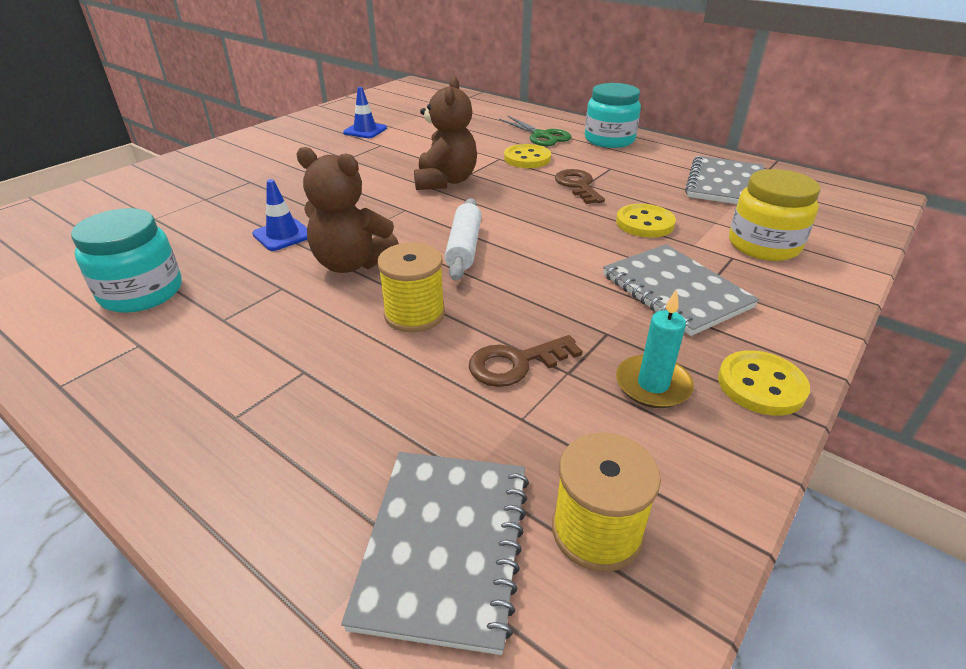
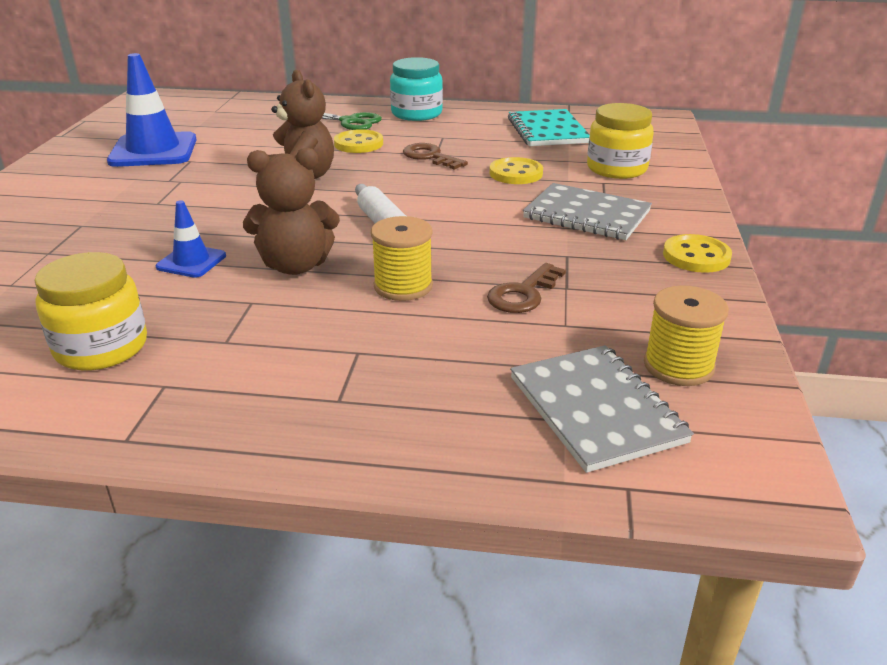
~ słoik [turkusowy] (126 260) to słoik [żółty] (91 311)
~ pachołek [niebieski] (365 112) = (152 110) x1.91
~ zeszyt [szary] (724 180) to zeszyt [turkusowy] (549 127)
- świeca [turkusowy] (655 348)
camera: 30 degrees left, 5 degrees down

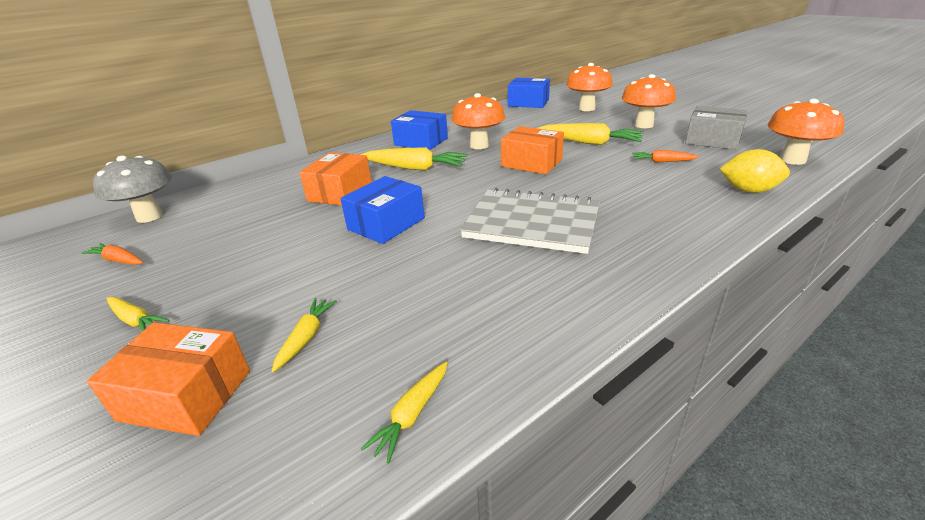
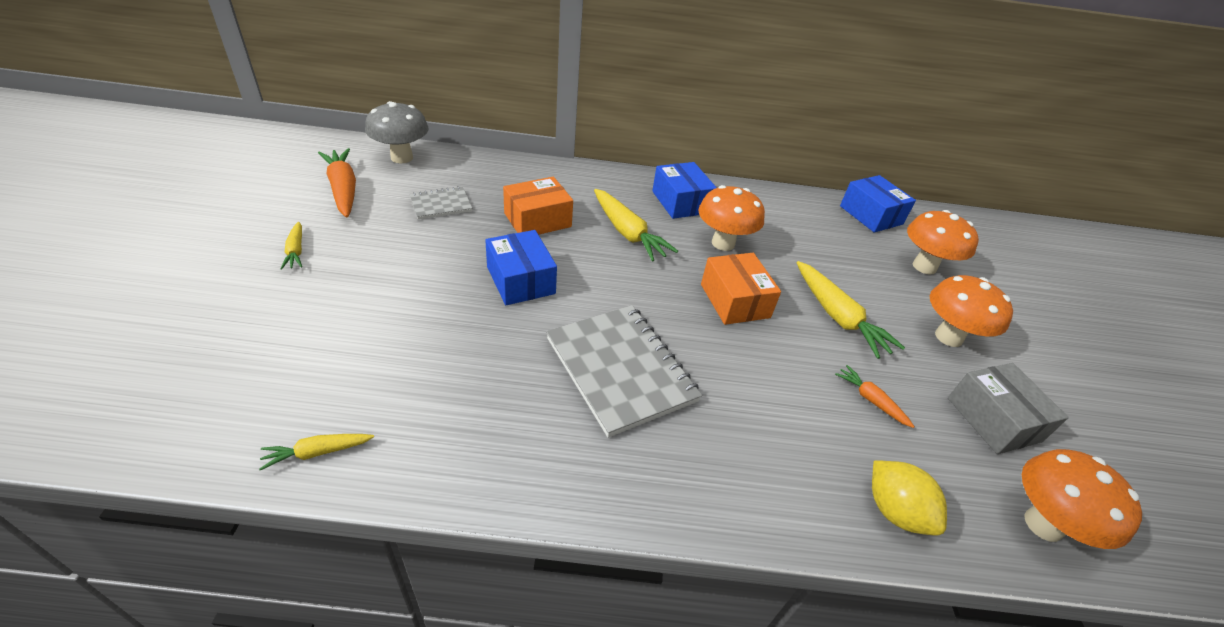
~ marchewka [pomarańczowy] (112 254) = (337 182) x1.87
+ zeszyt [szary] (440 202)
~ pudełko [niebieski] (382 210) = (521 267) 75 degrees clockwise
- pudełko [pomarańczowy] (168 379)
- marchewka [żółty] (304 335)
camera: 35 degrees right, 10 degrees up

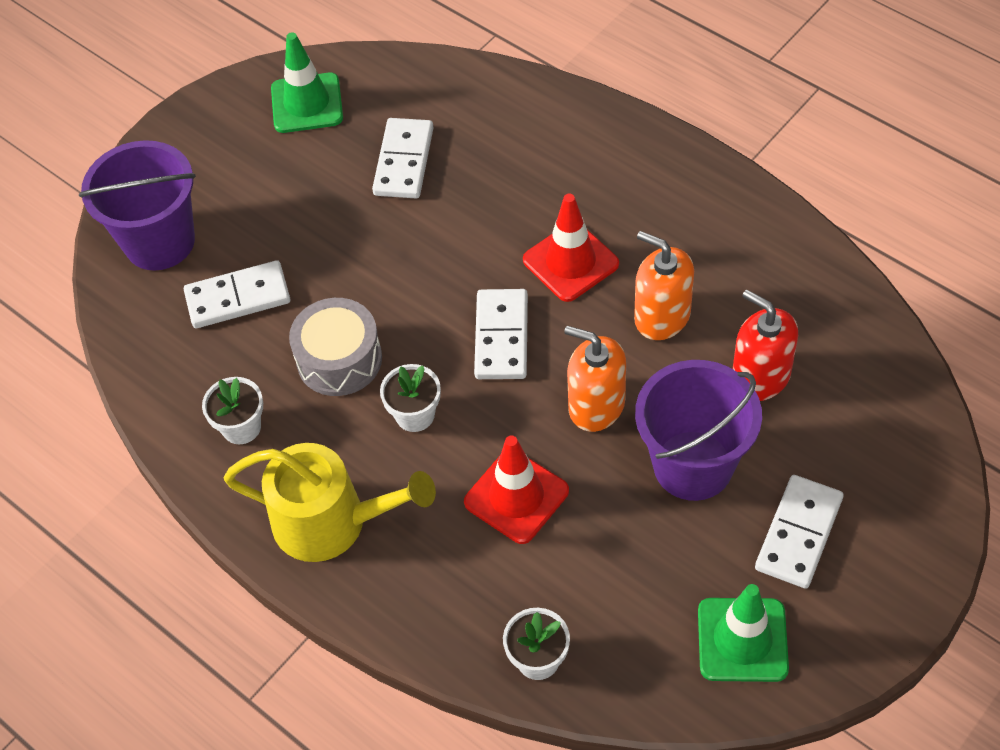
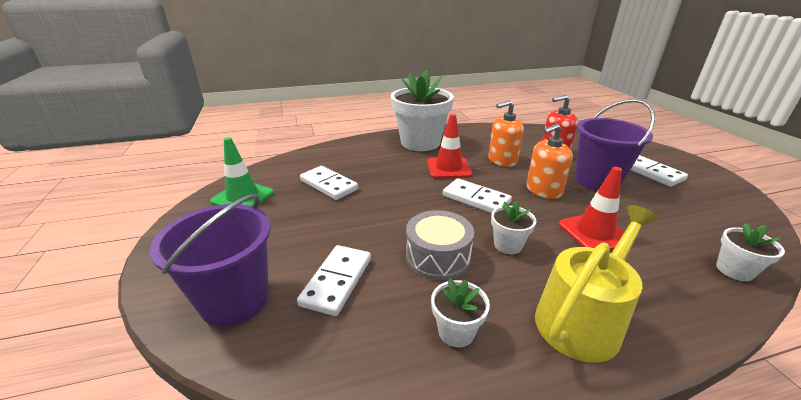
+ doniczka [biały] (422 110)
- pachołek [zielony] (743 633)
camera: 60 degrees left, 25 degrees down

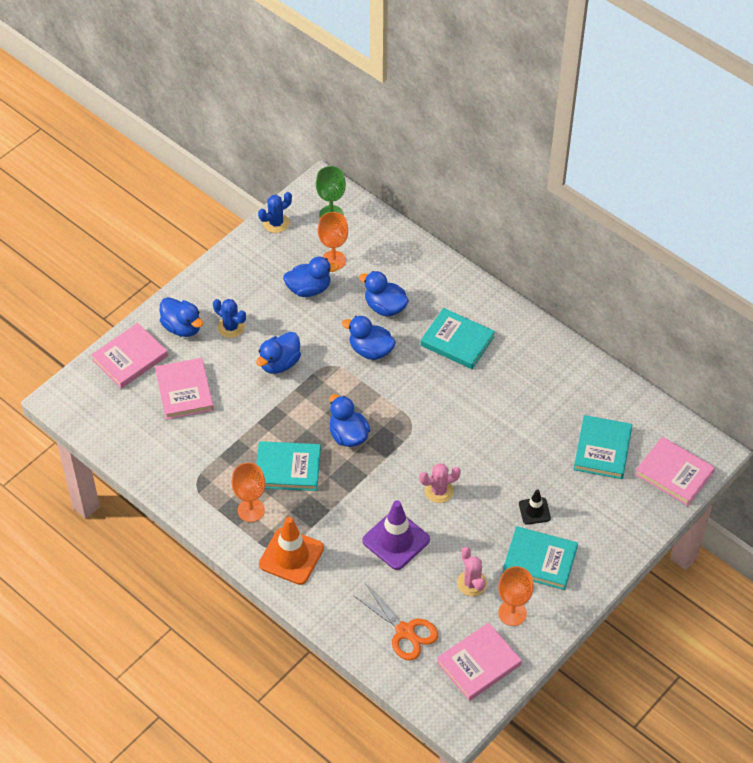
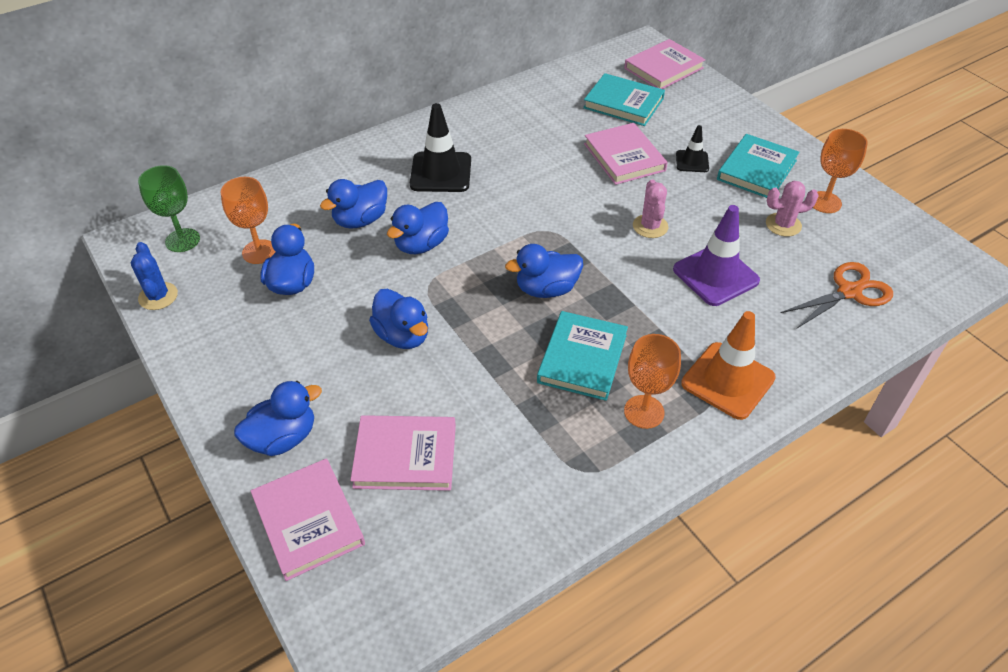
~ książka [turkusowy] (458 338) to pachołek [czarny] (440 147)
~ książka [różowy] (479 661) to (626 154)
- kaktus [niebieski] (229 318)
camera: 75 degrees left, 5 degrees down

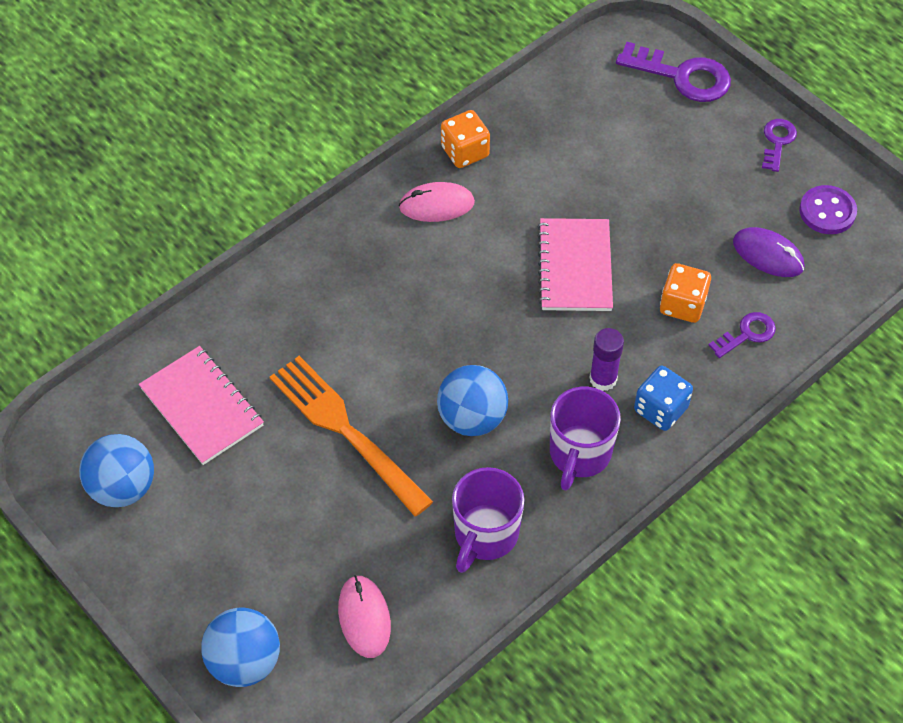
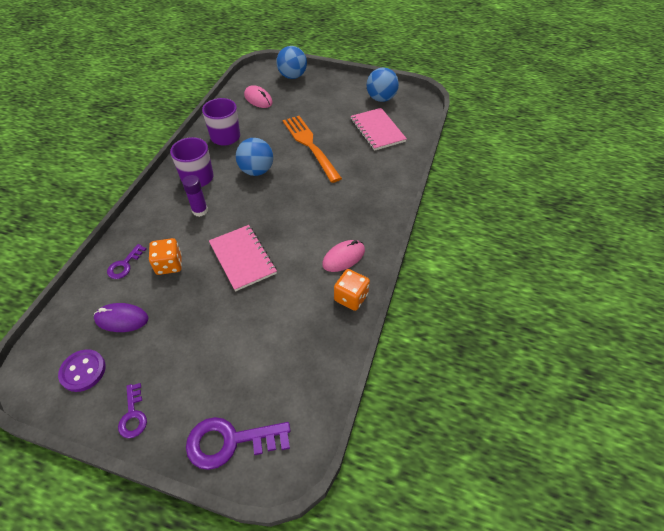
~ widelec [pomarańczowy] (351 436) = (312 149) 135 degrees counterclockwise
~ zeszyt [różowy] (201 405) = (378 129) 45 degrees clockwise
- kostka do gry [niebieski] (663 398)
camera: 150 degrees right, 5 degrees down

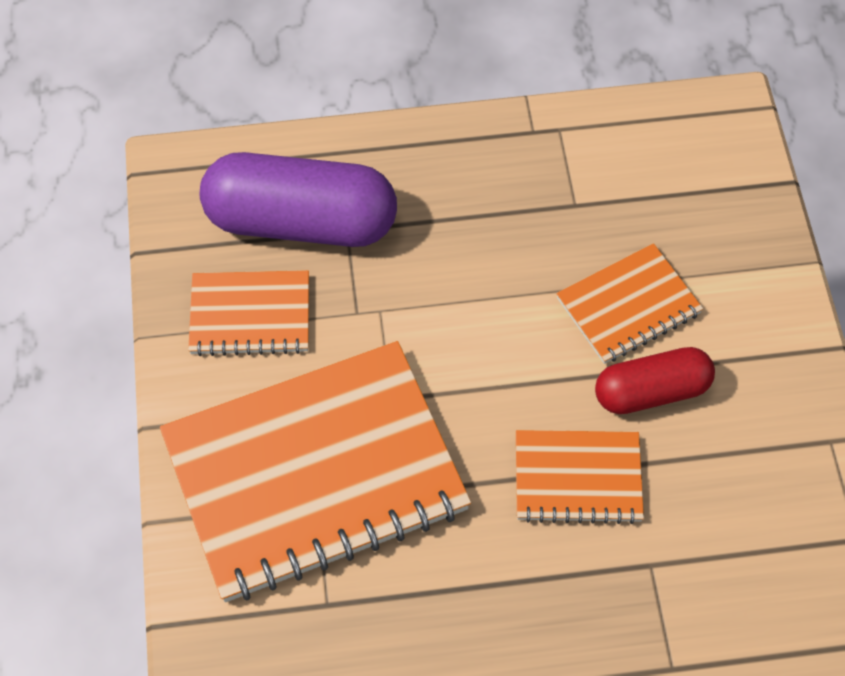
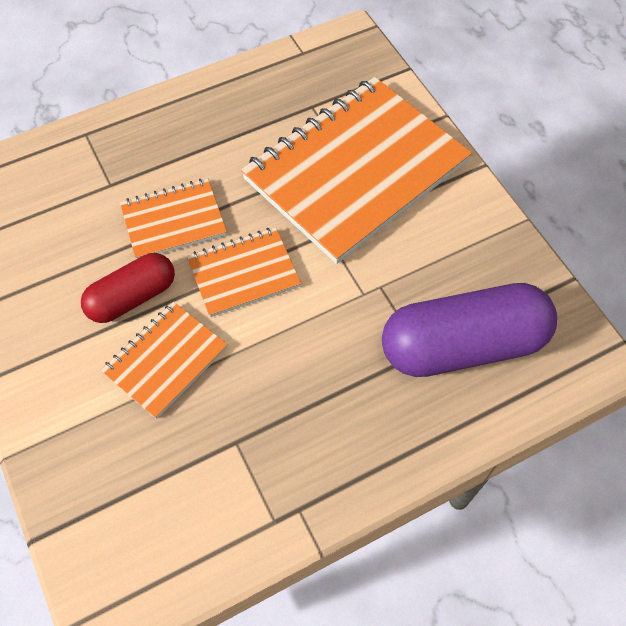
~ zeszyt [pomarańczowy] (248 313) to (244 272)
camera: 160 degrees right, 0 degrees up

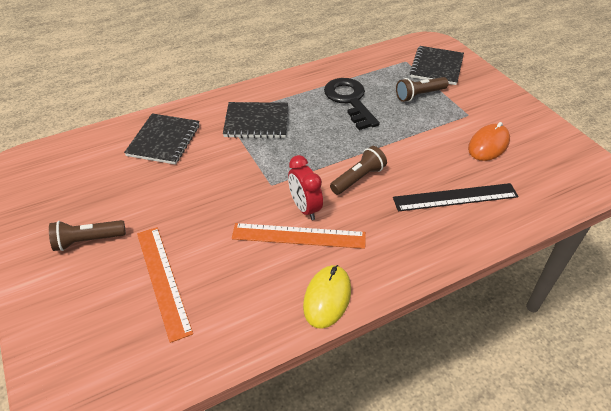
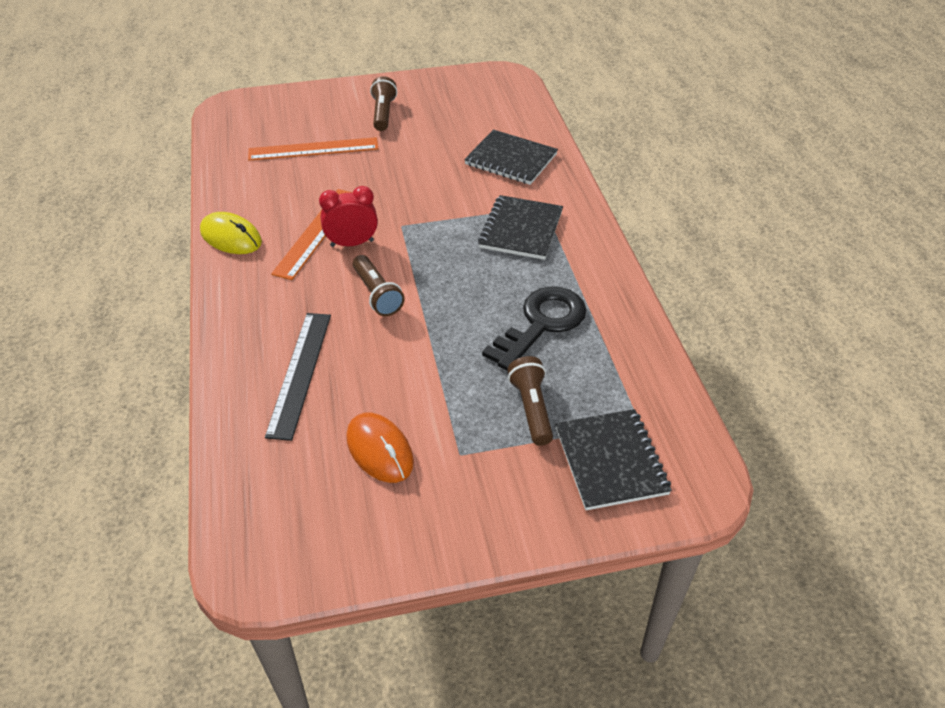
~ klucz [czarny] (352 104) = (534 329) 45 degrees counterclockwise
~ zeszyt [czarny] (436 65) = (613 459) 45 degrees clockwise
camera: 105 degrees right, 0 degrees up

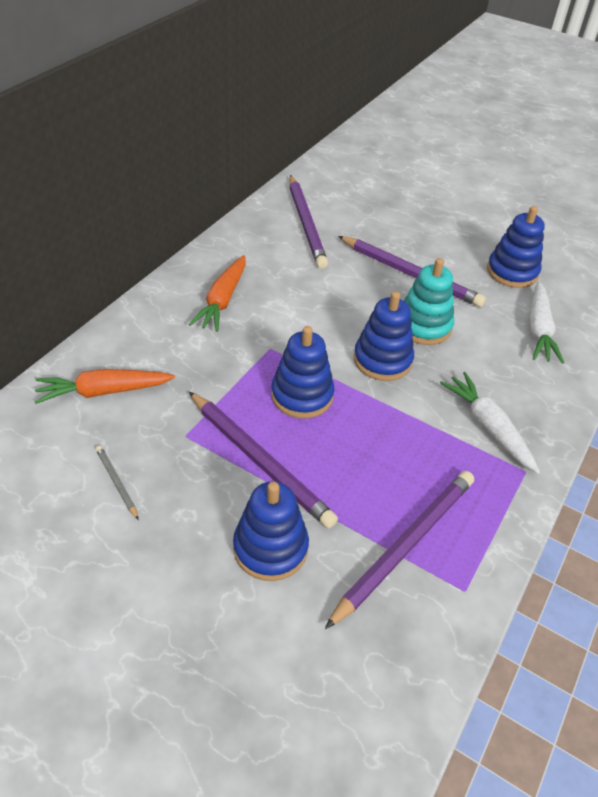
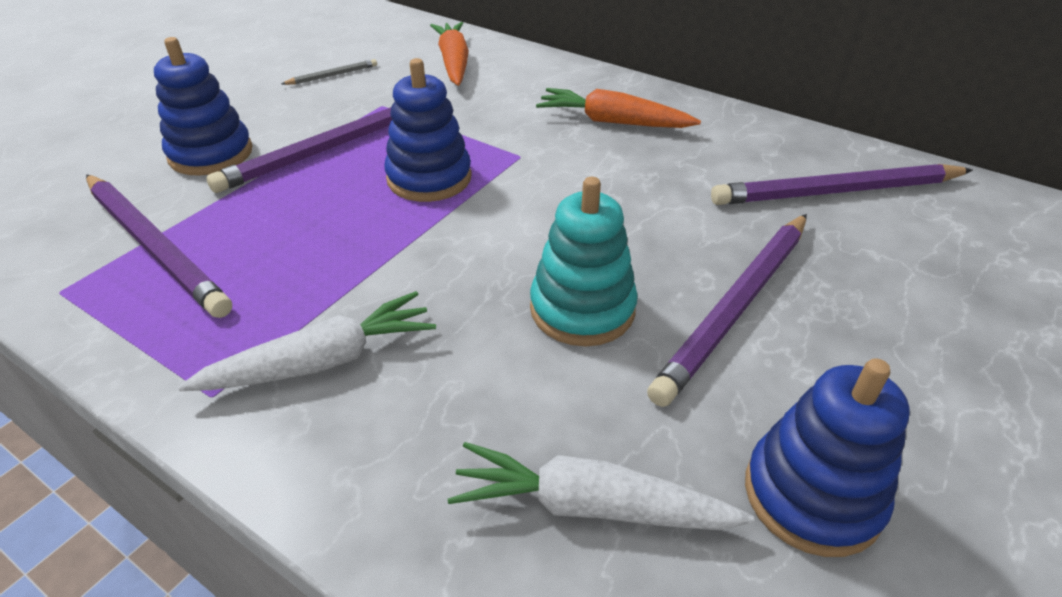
- zabawka nakładanka [niebieski] (384 336)
camera: 95 degrees right, 5 degrees down

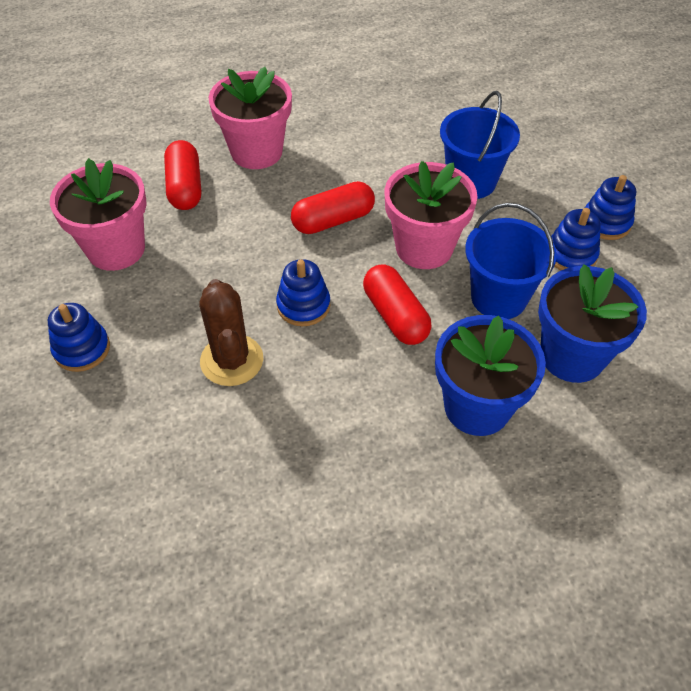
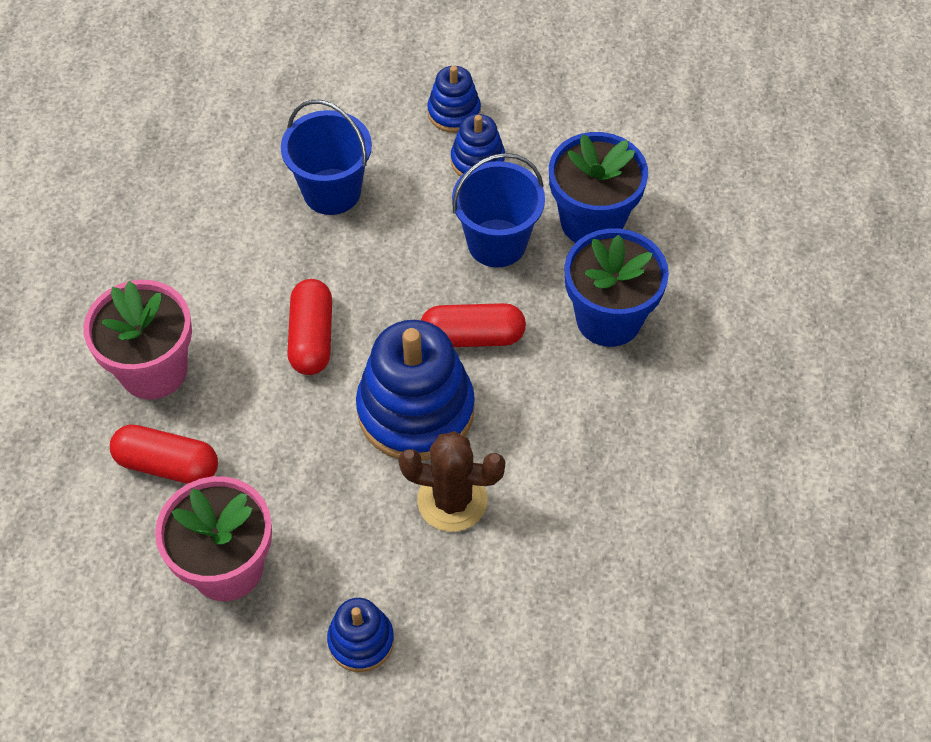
~ zabawka nakładanka [niebieski] (303 292) = (415 390) x1.94
- doniczka [różowy] (430 215)
camera: 65 degrees left, 5 degrees up

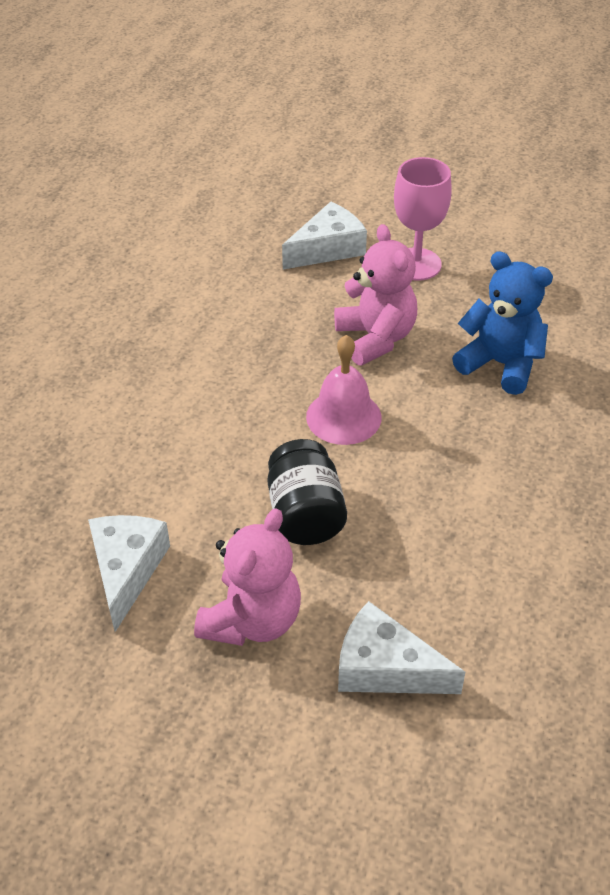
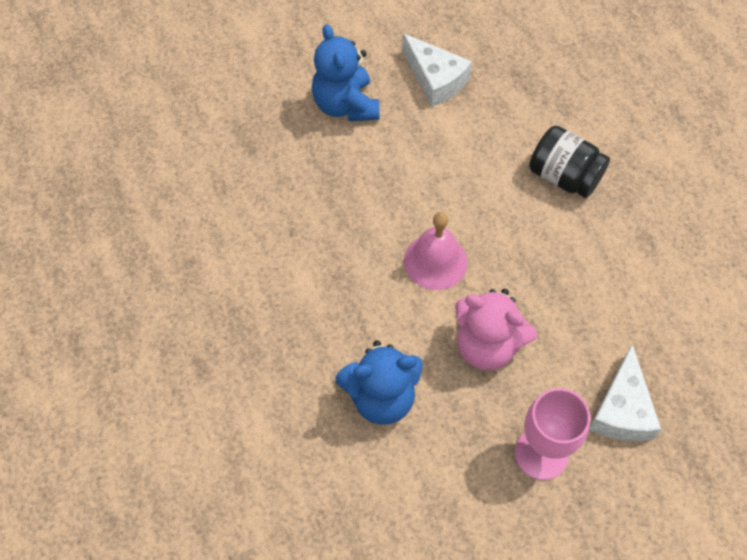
~ miś [różowy] (247 577) to miś [niebieski] (346 72)
~ słoik [czarny] (307 492) to (569 161)
- ser [biały] (401 647)
camera: 135 degrees right, 15 degrees up

